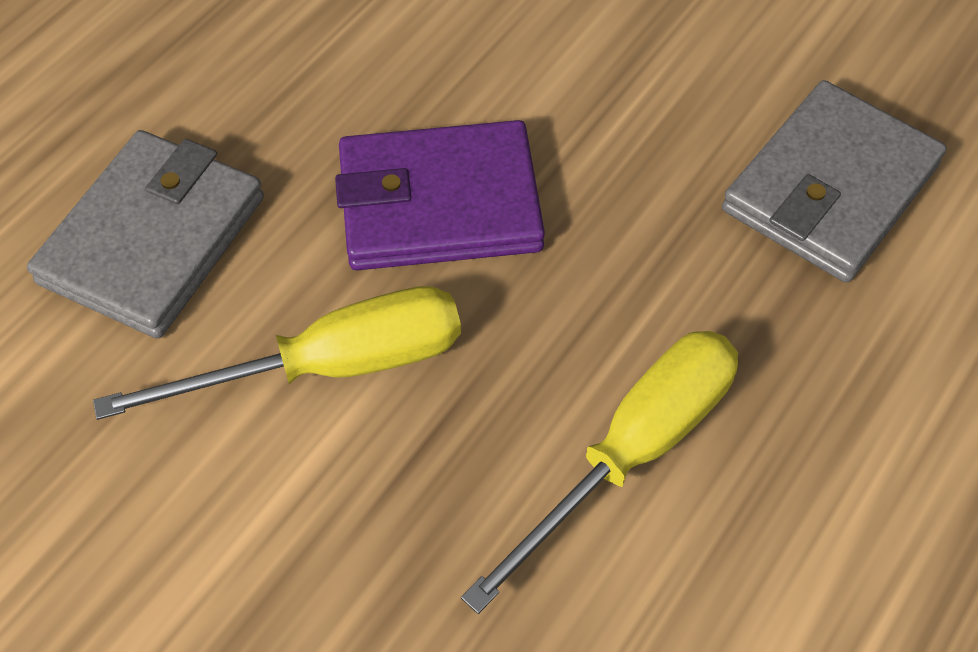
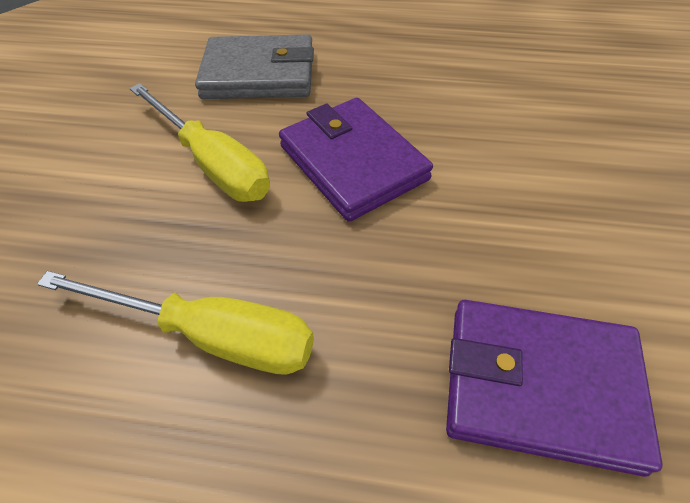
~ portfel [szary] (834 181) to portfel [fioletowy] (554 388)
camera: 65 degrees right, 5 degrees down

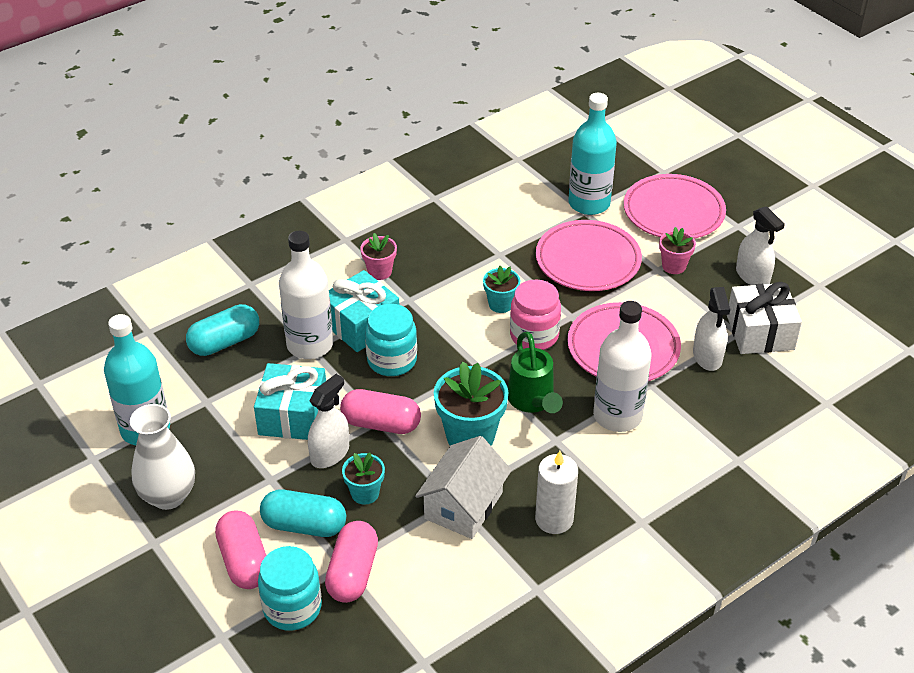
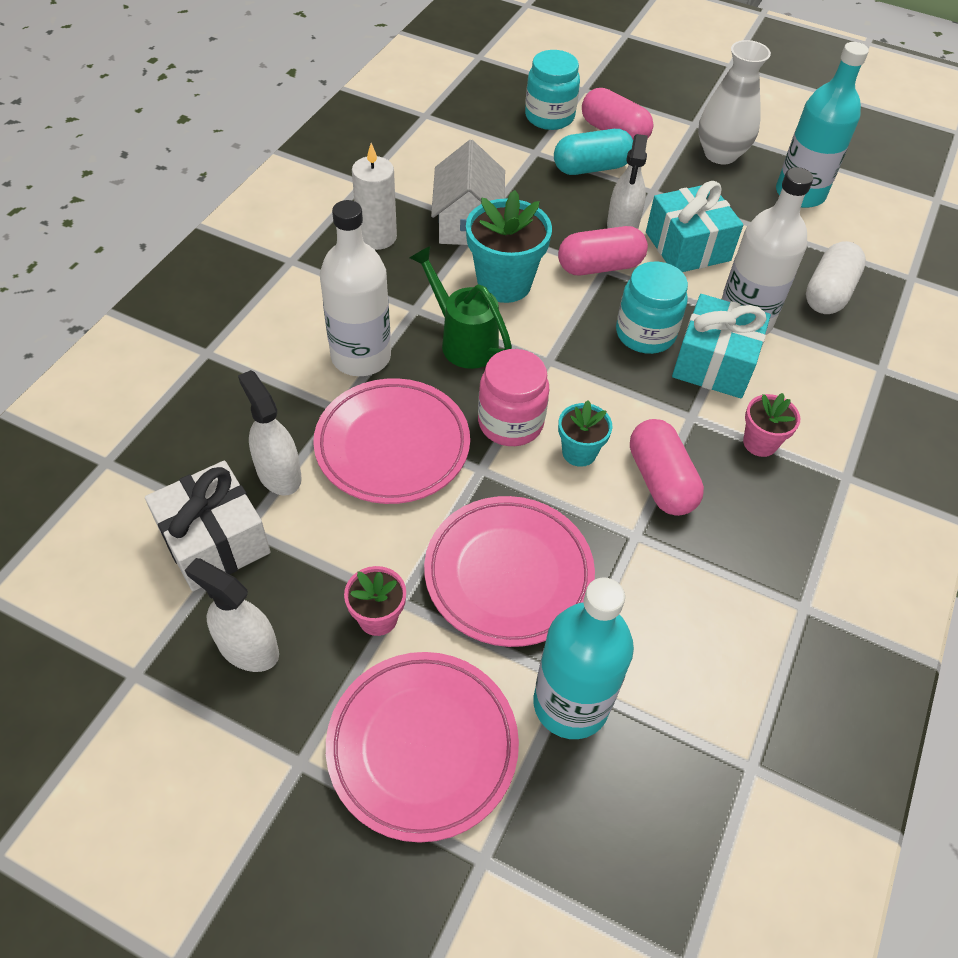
~ kapsułka [różowy] (351 562) to (667 467)
~ kapsułka [turkusowy] (222 330) to kapsułka [biały] (836 277)
- doniczka [turkusowy] (363 479)
camera: 150 degrees right, 10 degrees up

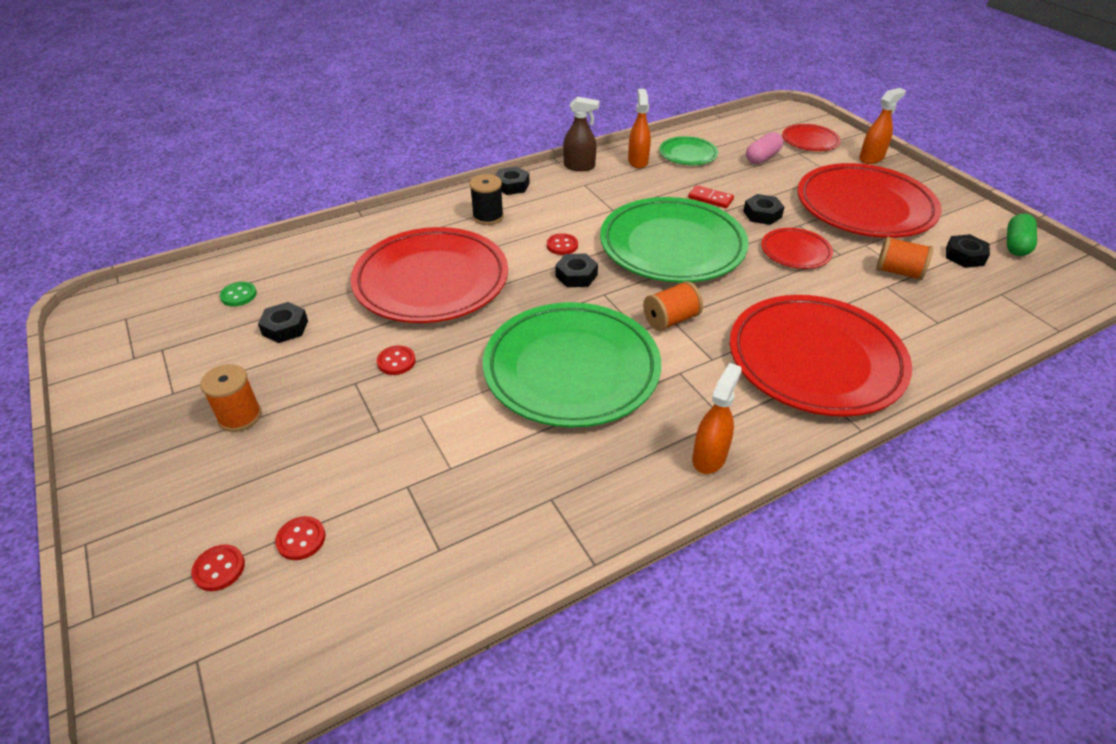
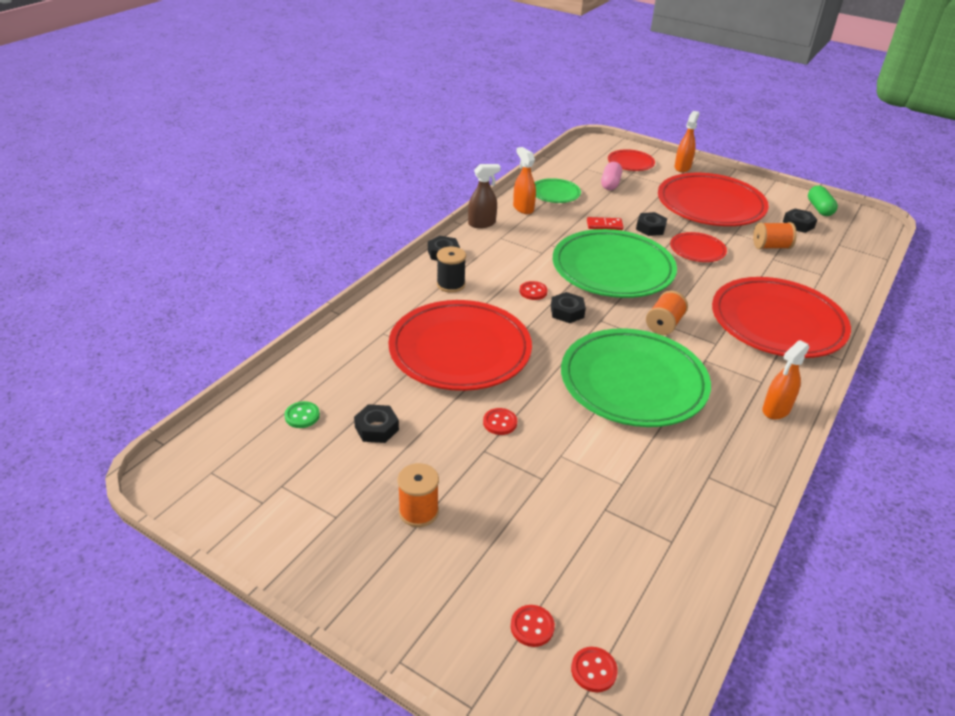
~ guzik [czerwony] (300 538) to (594 669)
~ spryskiwacz [pomarańczowy] (717 418) = (785 379) 135 degrees counterclockwise
camera: 30 degrees left, 5 degrees down

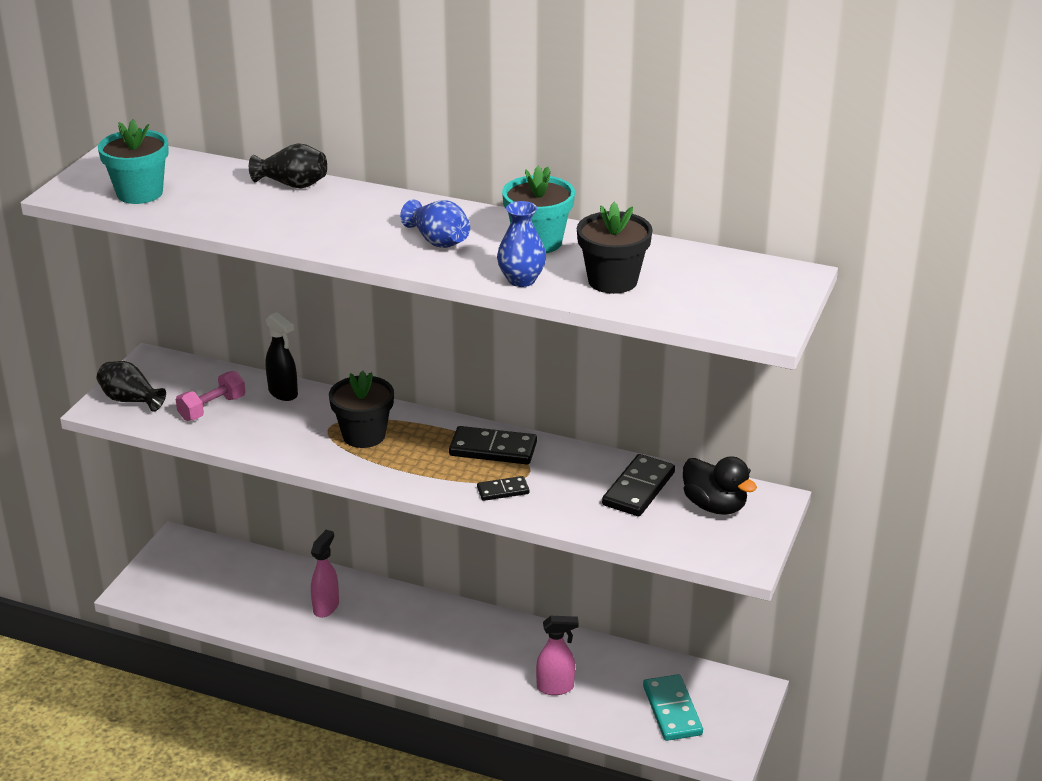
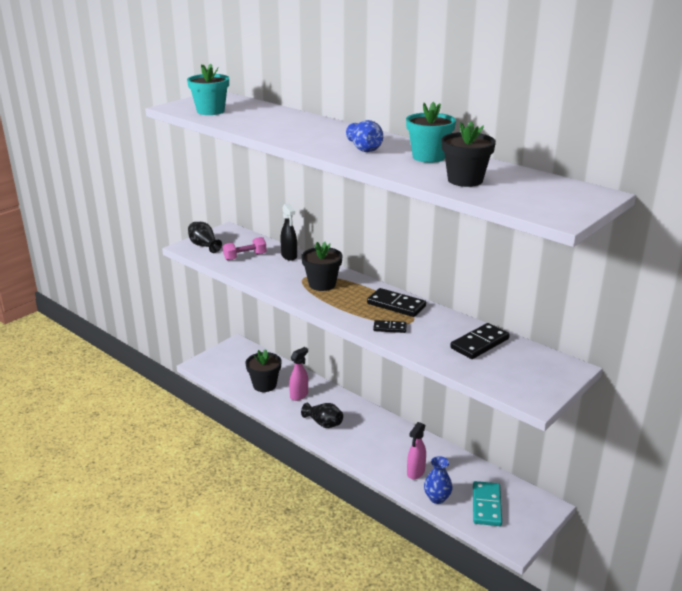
+ doniczka [czarny] (263 370)
~ wazon [czarny] (288 166) to (322 415)
~ spryskiwacz [różowy] (557 655) = (416 450) 105 degrees clockwise
~ wazon [niebieski] (521 244) to (438 480)
- kaczka [czarny] (720 485)
camera: 20 degrees right, 5 degrees down

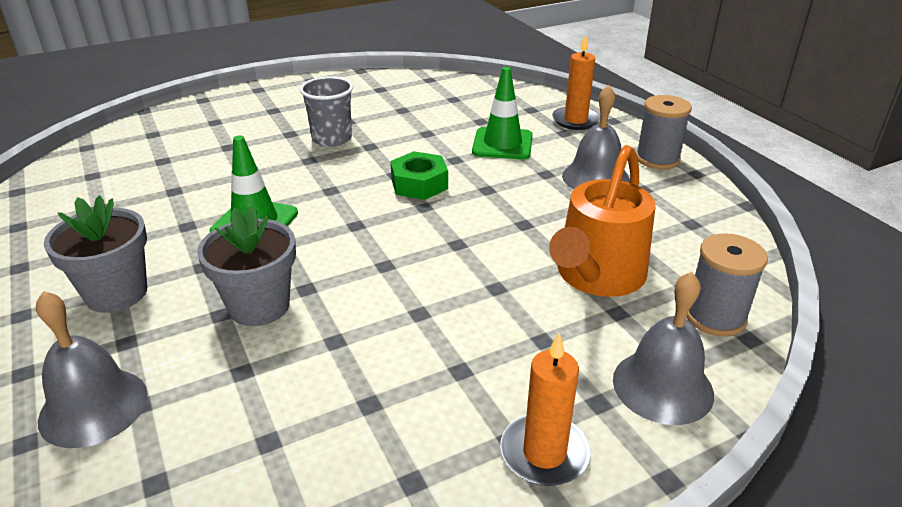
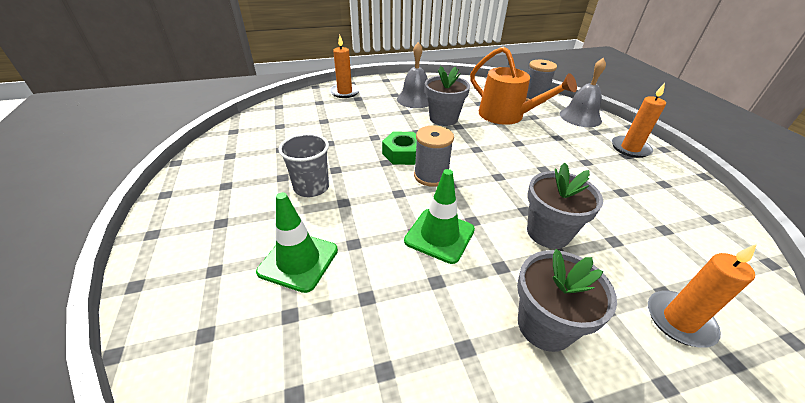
~ pachołek [zielony] (502 113) to (297 242)
~ szpulka [szary] (664 132) to (434 156)
+ doniczka [szary] (447 96)
~ dzwonek [szary] (92 369) to świeca [pomarańczowy] (702 296)
camera: 80 degrees left, 5 degrees up

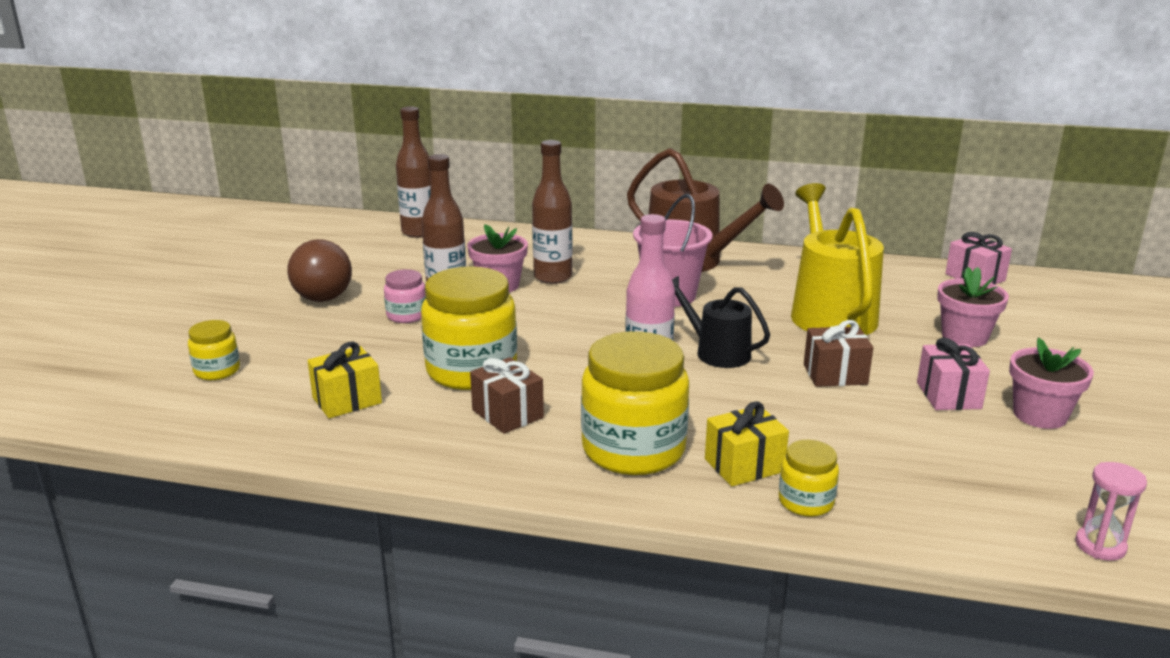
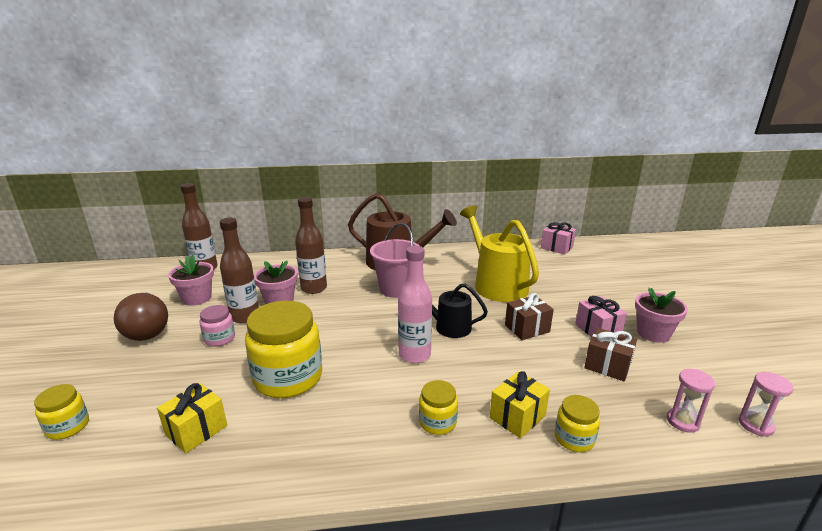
~ doniczka [różowy] (973 307) to (191 280)
~ słoik [żółty] (635 403) = (438 407) x0.49
~ prezent [brązowy] (507 395) to (610 354)
+ klepsydra [różowy] (691 401)
camera: 20 degrees left, 0 degrees up

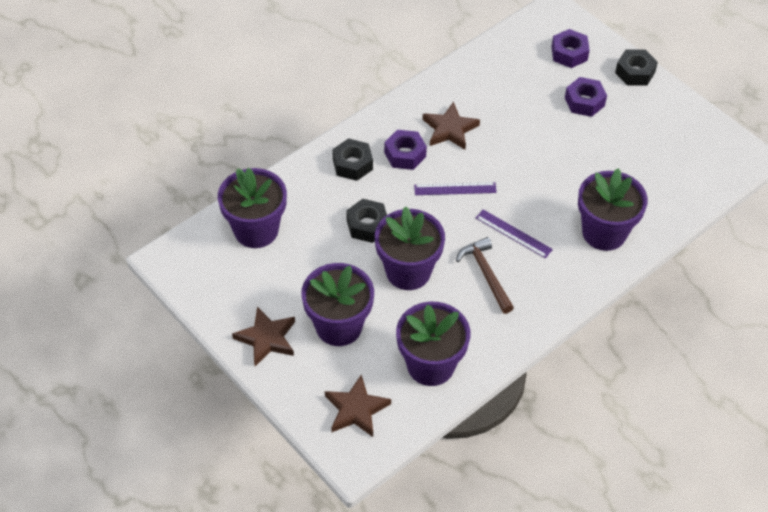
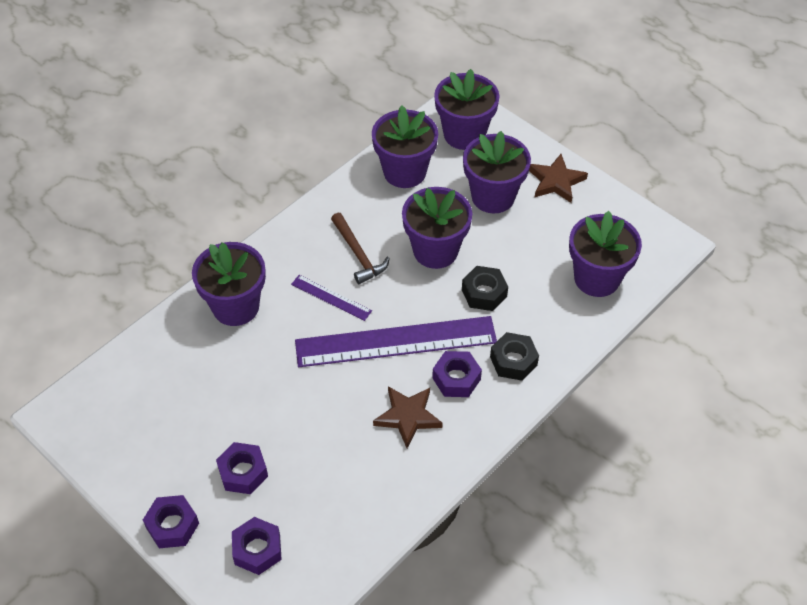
~ nakrętka [czarny] (636 68) to nakrętka [fioletowy] (171 521)
~ linijka [fioletowy] (455 188) = (396 341) x2.22
~ gwiazda [brązowy] (358 406) to doniczka [fioletowy] (466 109)
camera: 175 degrees right, 0 degrees up

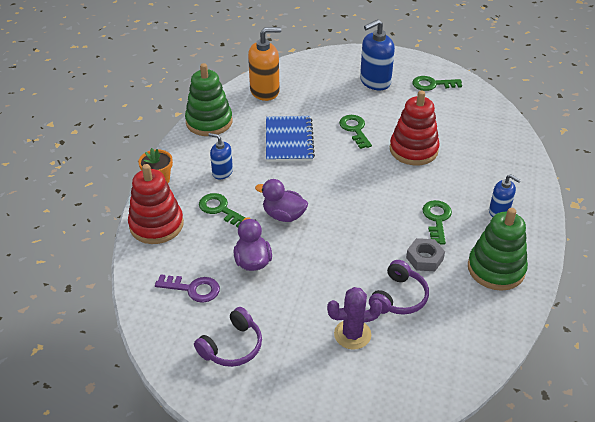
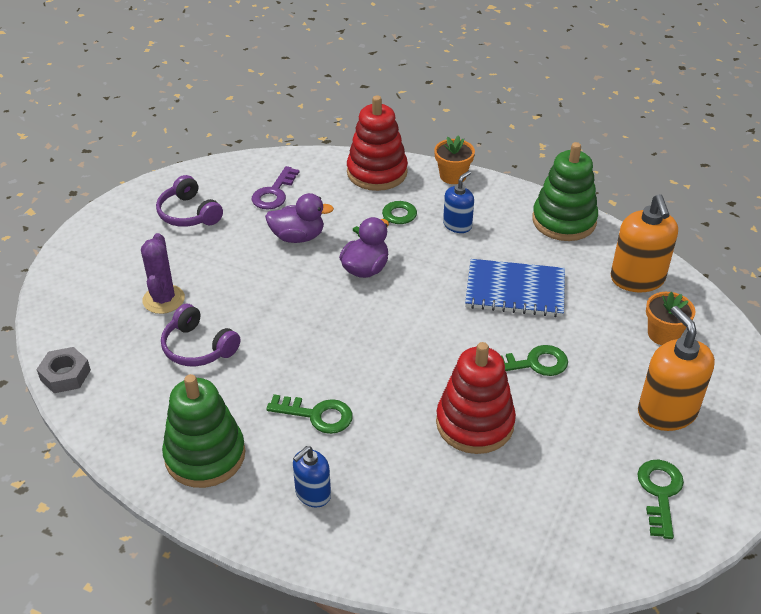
~ nakrętka [szary] (425 254) to (63 370)
~ dozownik mydła [niebieski] (377 55) to dozownik mydła [pomarańczowy] (676 368)
+ doniczka [pomarańczowy] (671 318)
camera: 100 degrees right, 0 degrees up

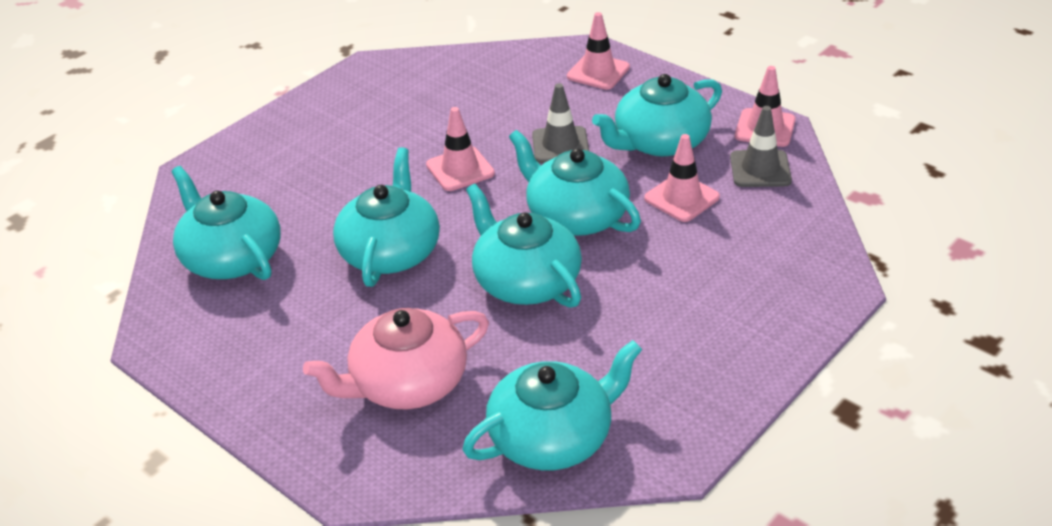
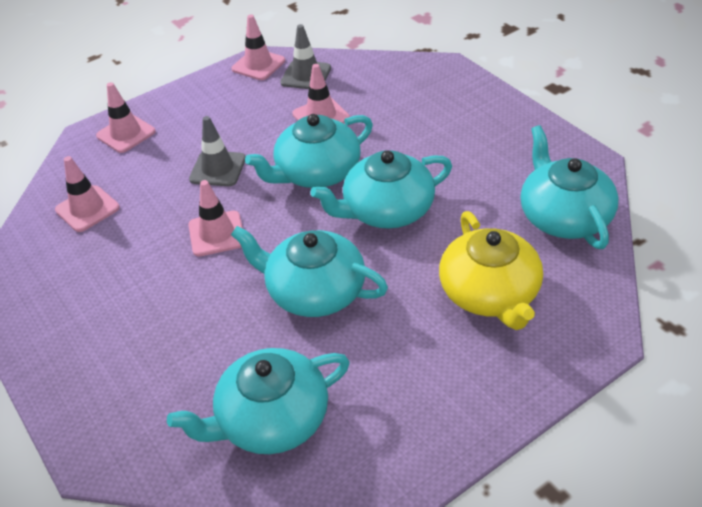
+ pachołek [różowy] (87 194)
~ imbryk [różowy] (396 358) to imbryk [żółty] (491 270)
- imbryk [turkusowy] (657 115)
camera: 75 degrees left, 5 degrees up

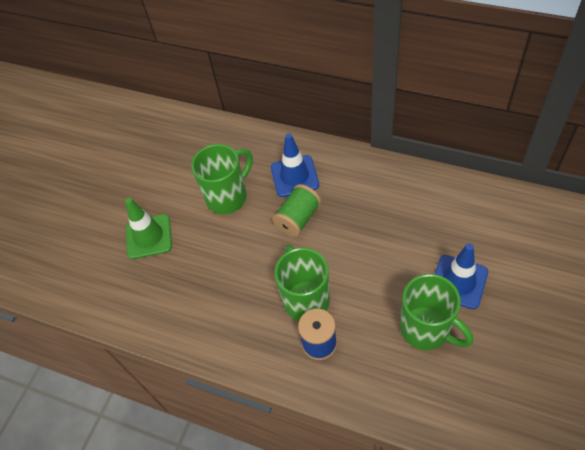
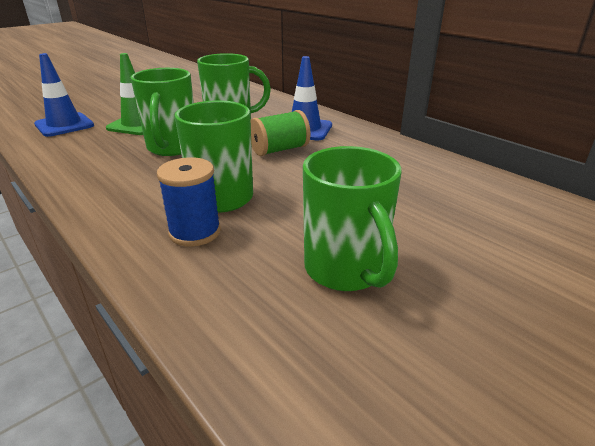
~ pachołek [niebieski] (461 276) to (64 95)
+ kubek [zielony] (162 112)
camera: 20 degrees right, 25 degrees down

